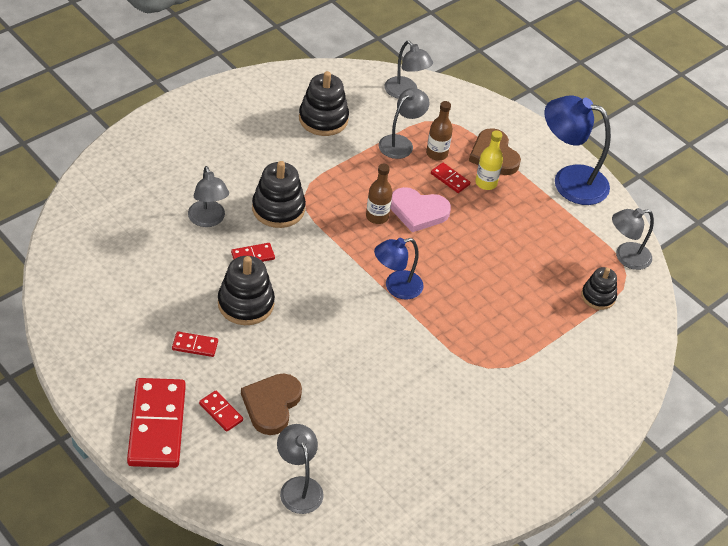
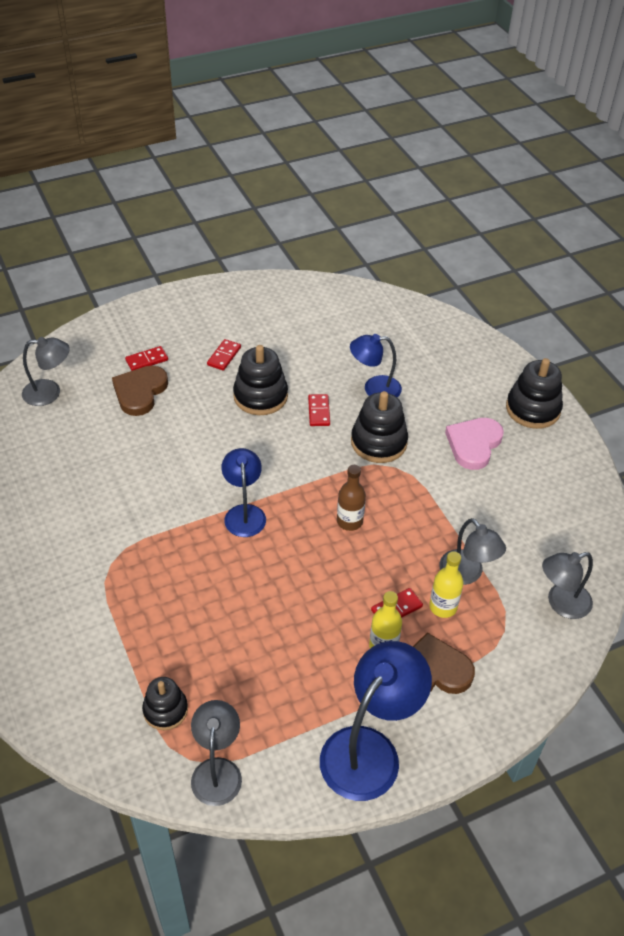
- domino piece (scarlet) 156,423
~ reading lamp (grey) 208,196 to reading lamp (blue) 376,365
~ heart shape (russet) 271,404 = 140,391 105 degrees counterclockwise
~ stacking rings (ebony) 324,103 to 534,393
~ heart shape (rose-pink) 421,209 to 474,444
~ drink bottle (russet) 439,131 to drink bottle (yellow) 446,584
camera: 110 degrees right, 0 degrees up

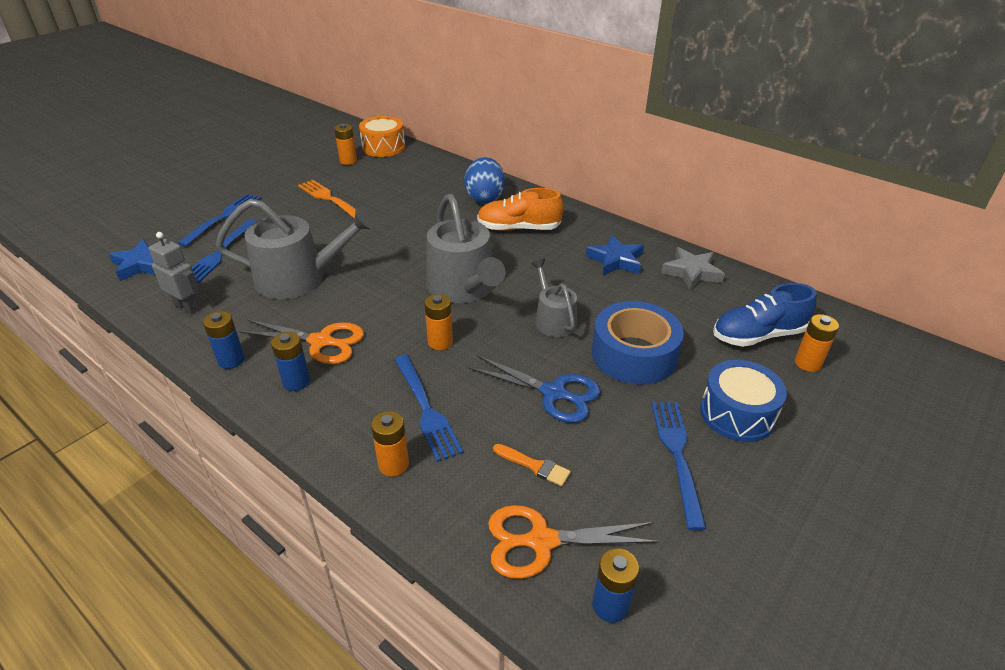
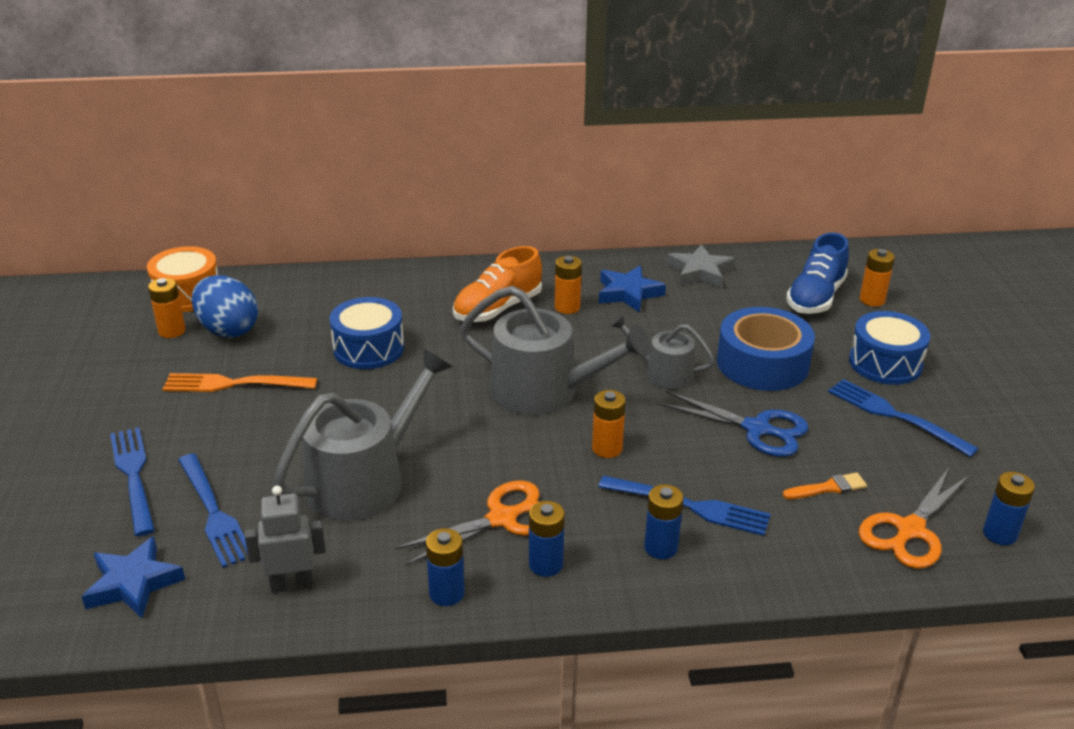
~ AA battery (bright orange) 390,443 to 568,285
~ toy egg (blue) 484,180 to 225,306
~ scissors (blue) 534,389 = 733,424 45 degrees clockwise
+ toy drum (blue) 367,333
+ AA battery (blue) 664,521
camera: 45 degrees left, 5 degrees down

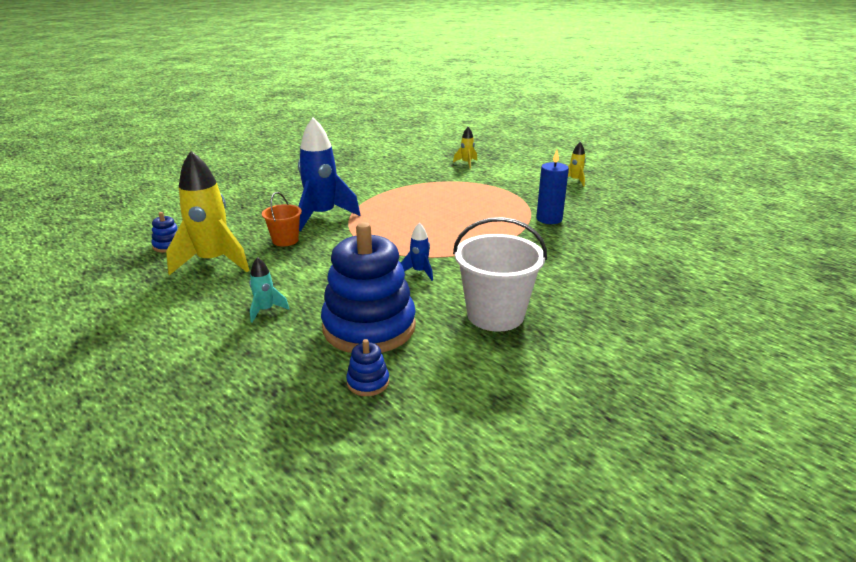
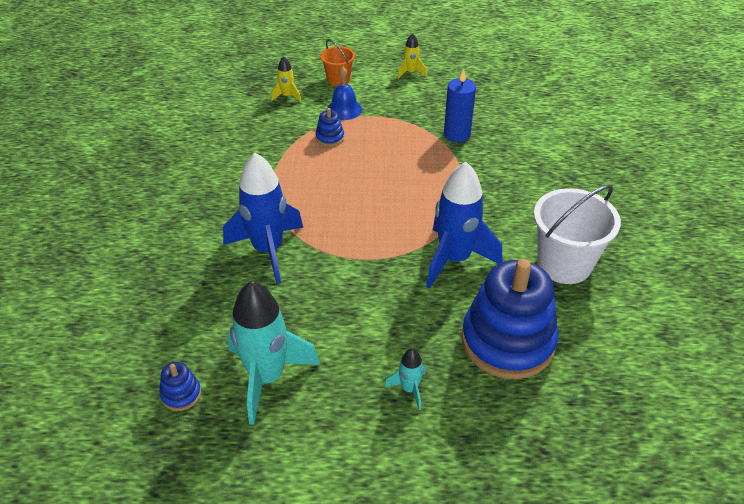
~ spaceship (yellow) 208,213 to spaceship (aqua) 273,353
~ sand bucket (bright orange) 282,219 to 337,62
~ stacking rings (blue) 367,367 to 329,127
~ spaceship (blue) 417,251 = 464,225 x2.16
+ school bell (blue) 344,93
camera: 45 degrees left, 15 degrees up

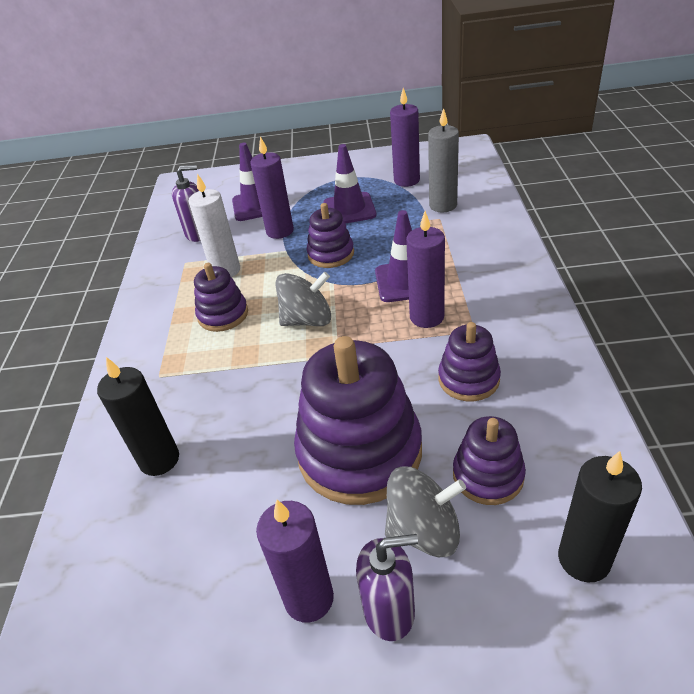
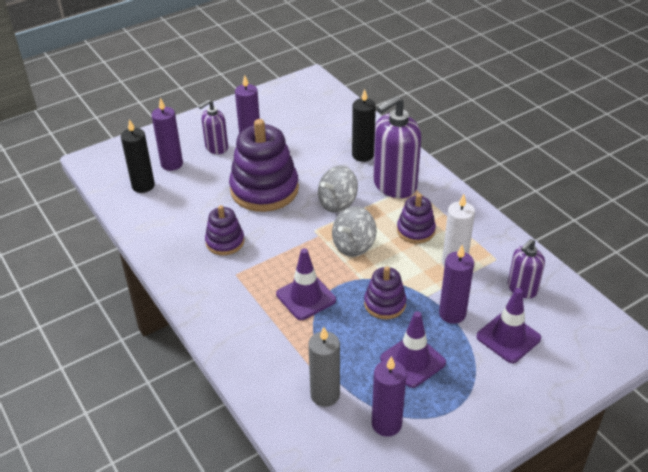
~ toy top (grey) 425,511 to 338,189
~ wax candle (royal purple) 425,269 to 167,134
- stacking rings (royal purple) 489,460
+ pump bottle (royal purple) 397,147
camera: 145 degrees right, 0 degrees up

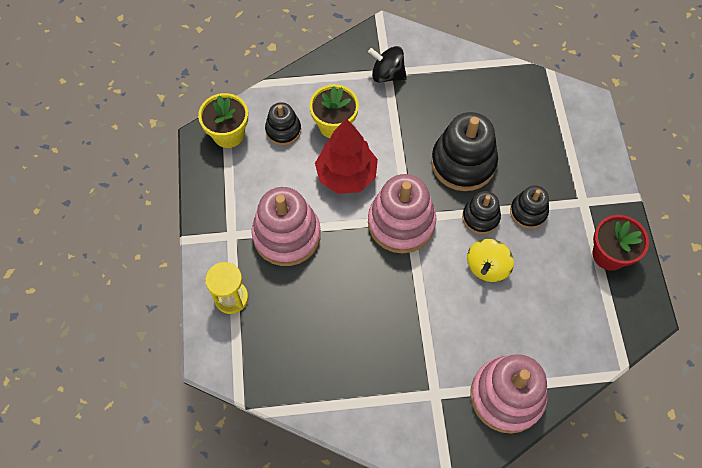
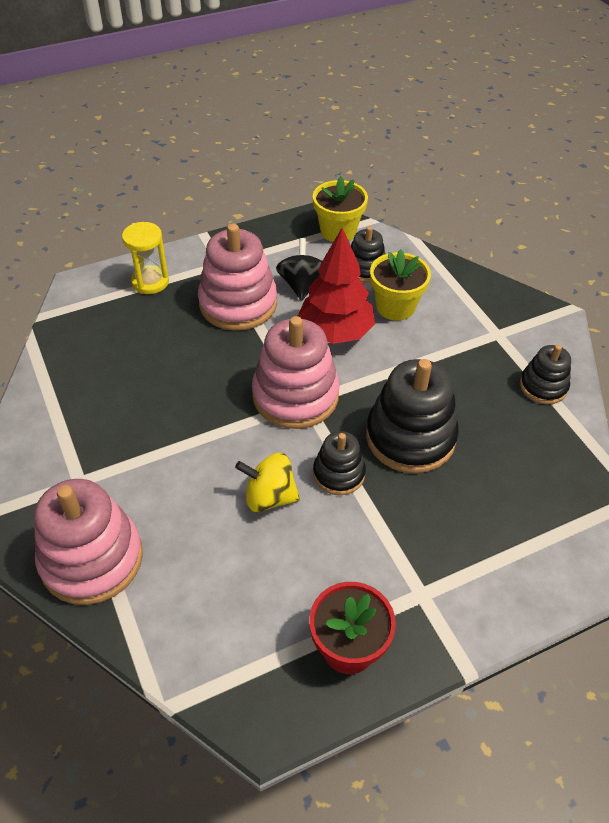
~ toy top (ebony) 387,64 to 299,269
~ stacking rings (ebony) 529,207 to 545,374
camera: 70 degrees right, 15 degrees down

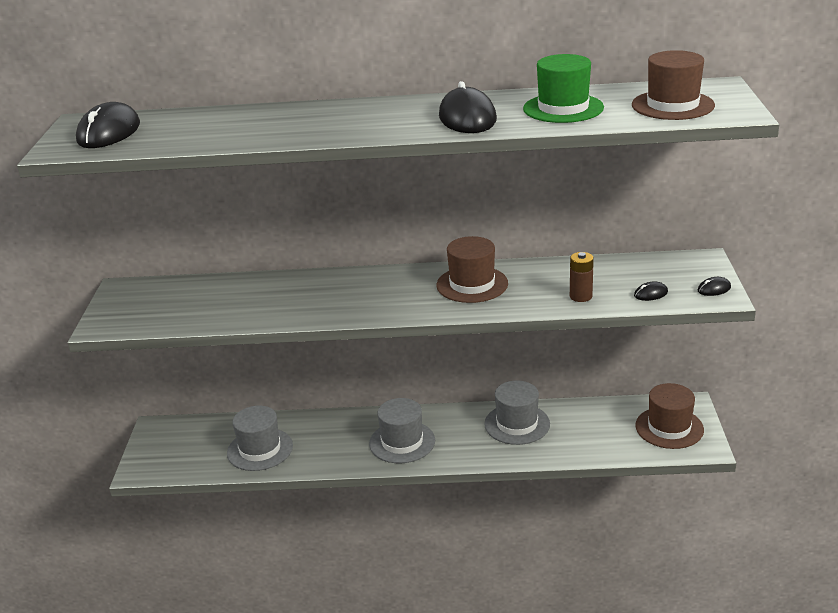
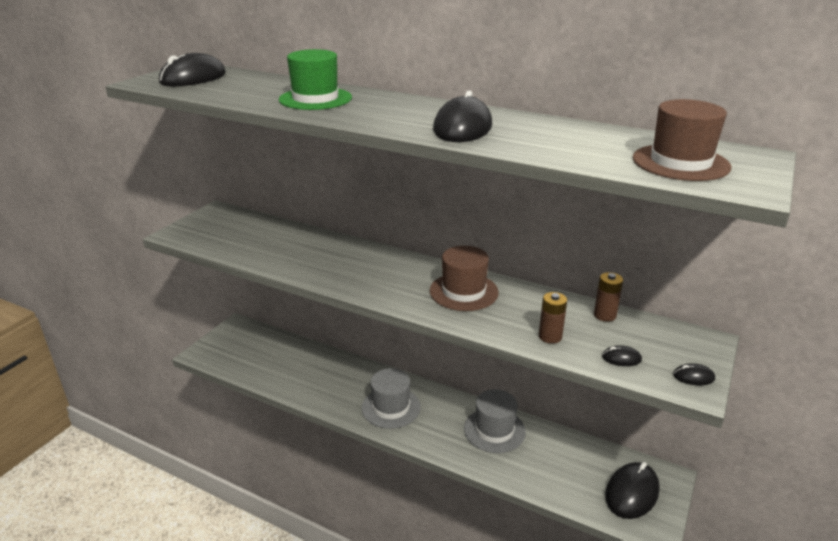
- top hat (grey) 260,438
~ top hat (emerald) 563,88 to 315,79
~ top hat (russet) 669,416 to computer mouse (ebony) 632,490
+ AA battery (russet) 608,297
camera: 25 degrees right, 0 degrees up

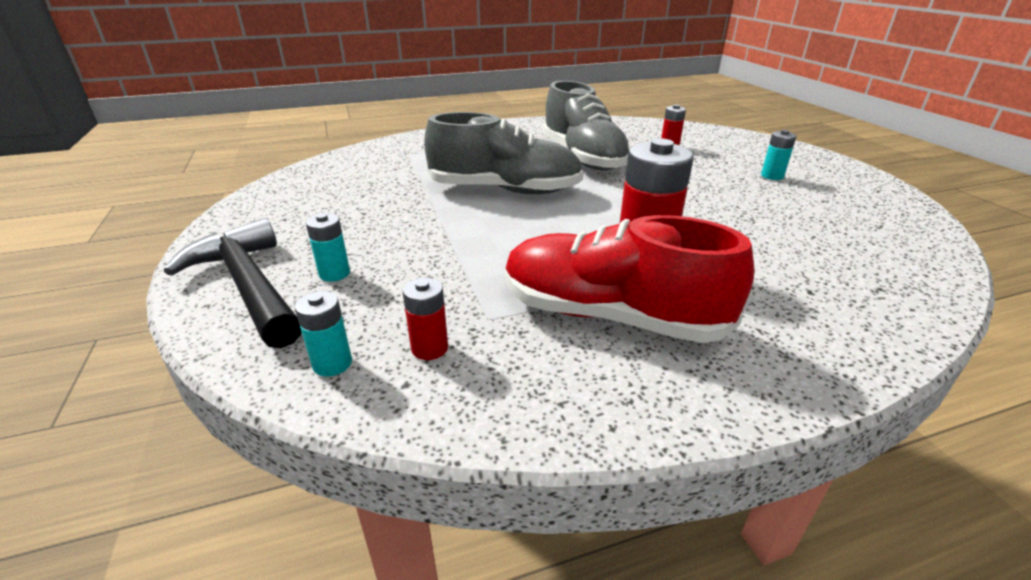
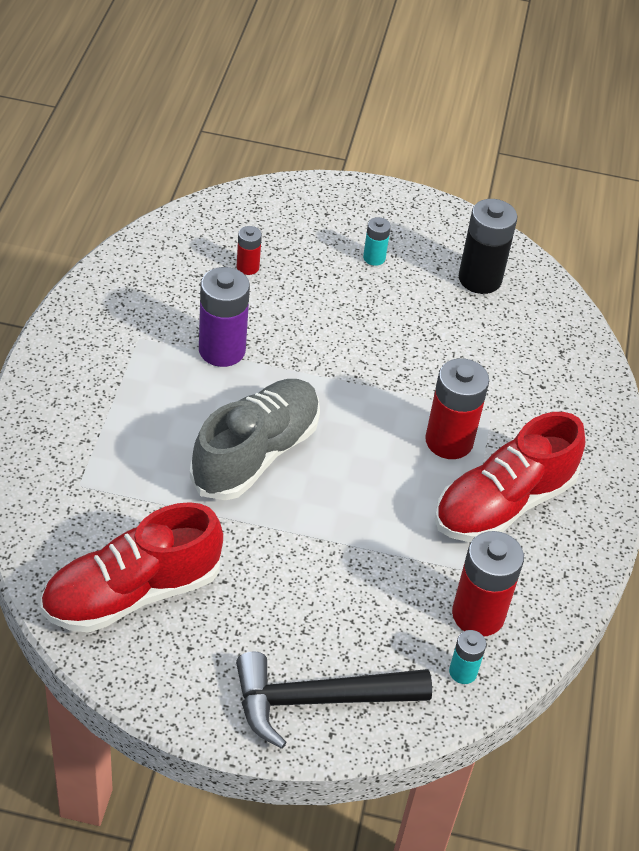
- AA battery (aqua) 328,247
~ AA battery (scarlet) 425,319 = 488,583 x1.94
~ lace-up shoe (grey) 587,126 to AA battery (royal purple) 224,317
+ lace-up shoe (scarlet) 131,567
+ AA battery (ebony) 488,246
camera: 65 degrees left, 15 degrees up

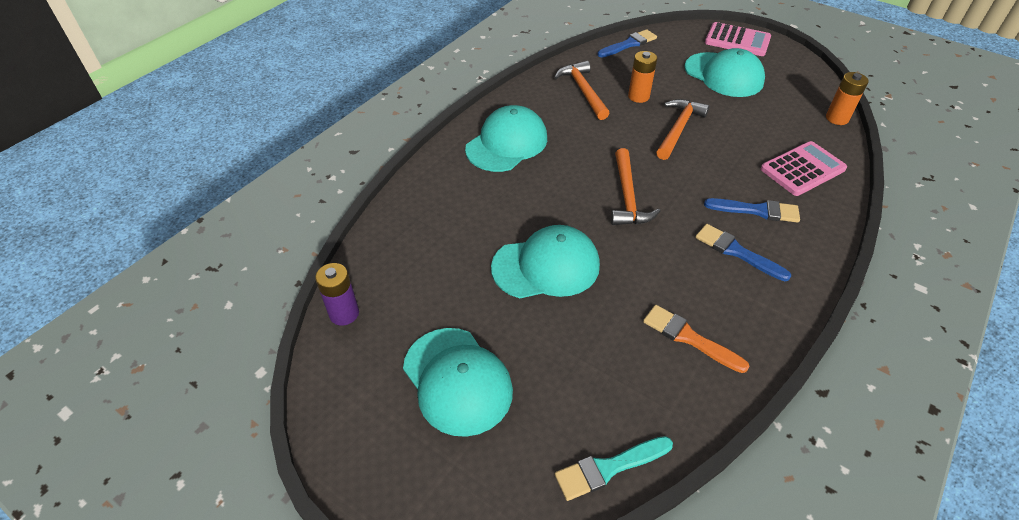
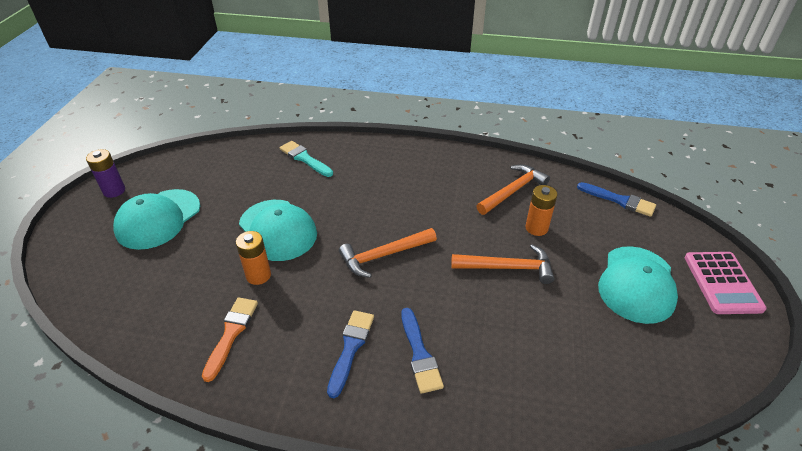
~ AA battery (royal purple) 337,294 to 105,173
- baseball cap (aqua) 506,138
~ brush (aqua) 614,468 to 306,159
- adding machine (rose-pink) 804,168
~ AA battery (bright orange) 847,98 to 253,258
camera: 65 degrees right, 5 degrees down

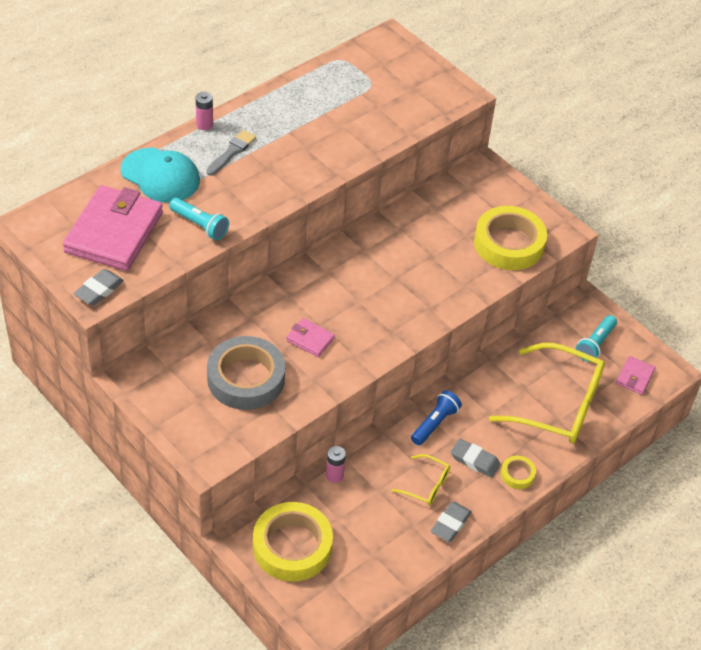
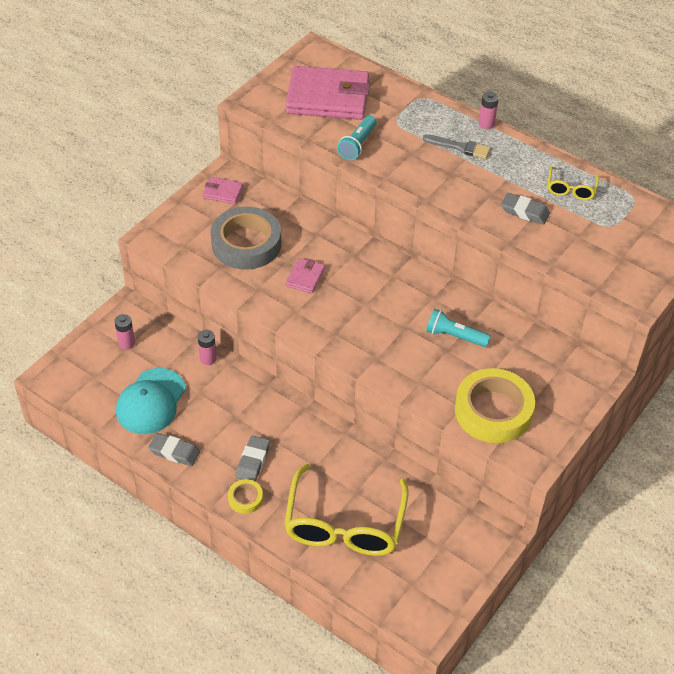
~ gum eraser (grey) 98,287 to 525,209
~ baseball cap (aqua) 160,175 to 151,401
~ roll of tape (yellow) 293,542 to AA battery (rose-pink) 124,332
~ eyeglasses (yellow) 420,479 to 574,183
- flashlight (blue) 436,417
~ flashlight (aqua) 596,338 to 458,328
~ card wallet (rose-pink) 636,375 to 223,190
camera: 80 degrees right, 0 degrees up

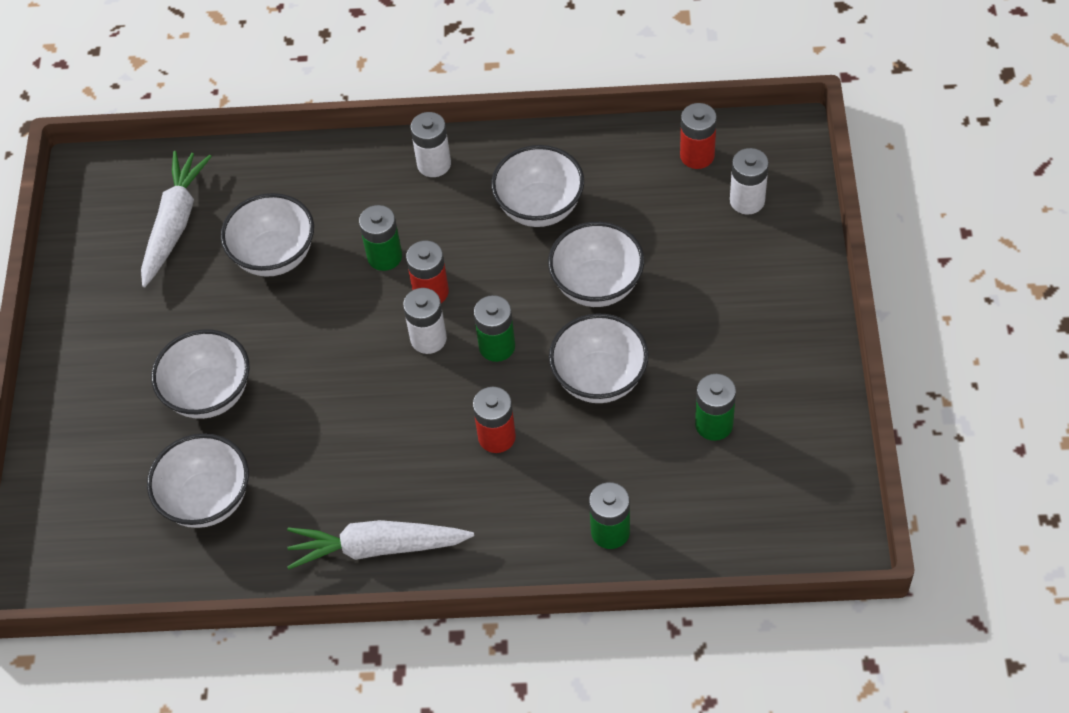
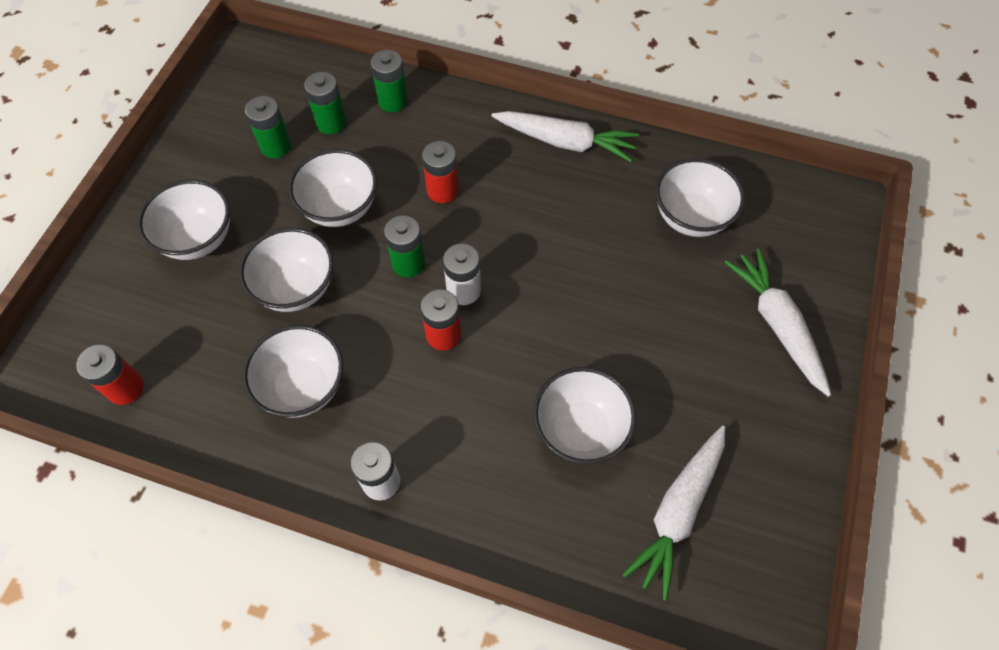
~ serving bowl (white) 200,374 to 184,220
~ AA battery (emerald) 380,238 to 325,103
- AA battery (white) 749,181
+ toy carrot (white) 777,323
camera: 165 degrees left, 5 degrees up

